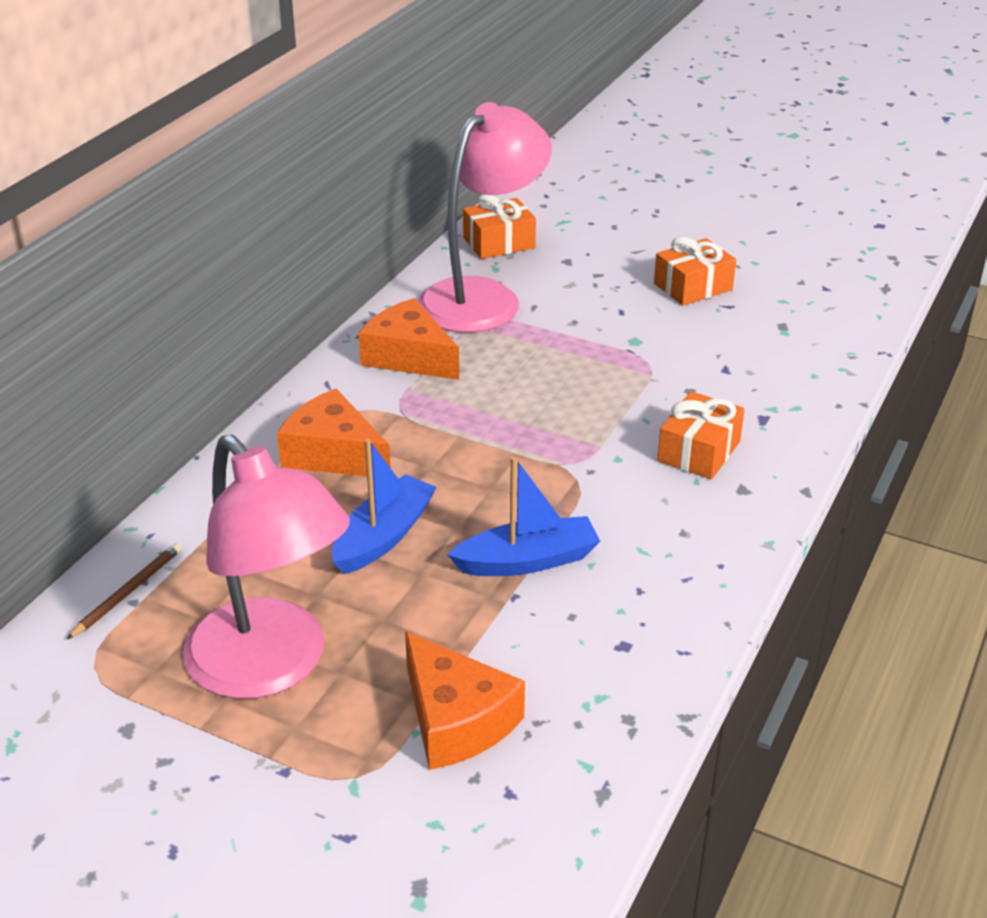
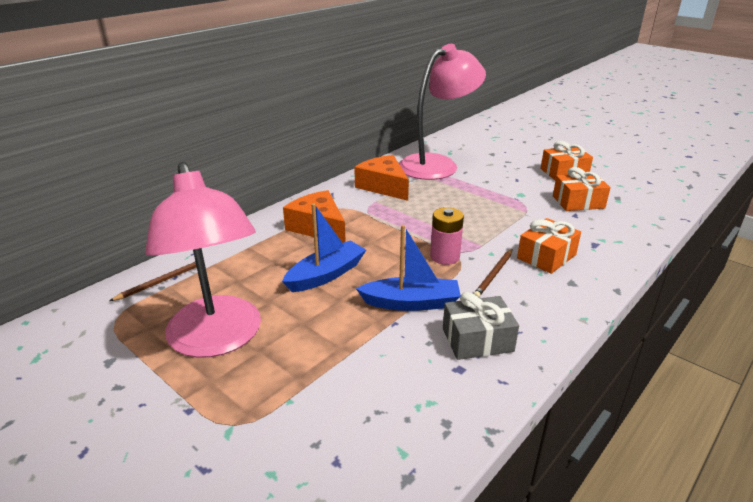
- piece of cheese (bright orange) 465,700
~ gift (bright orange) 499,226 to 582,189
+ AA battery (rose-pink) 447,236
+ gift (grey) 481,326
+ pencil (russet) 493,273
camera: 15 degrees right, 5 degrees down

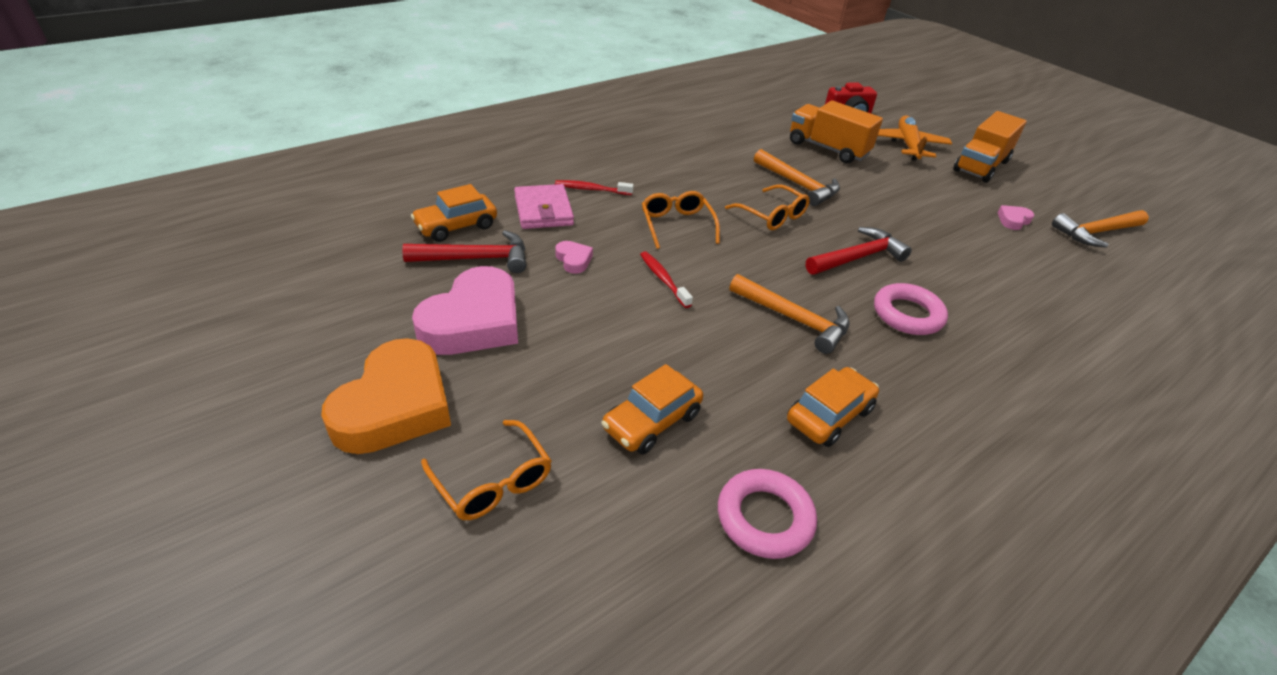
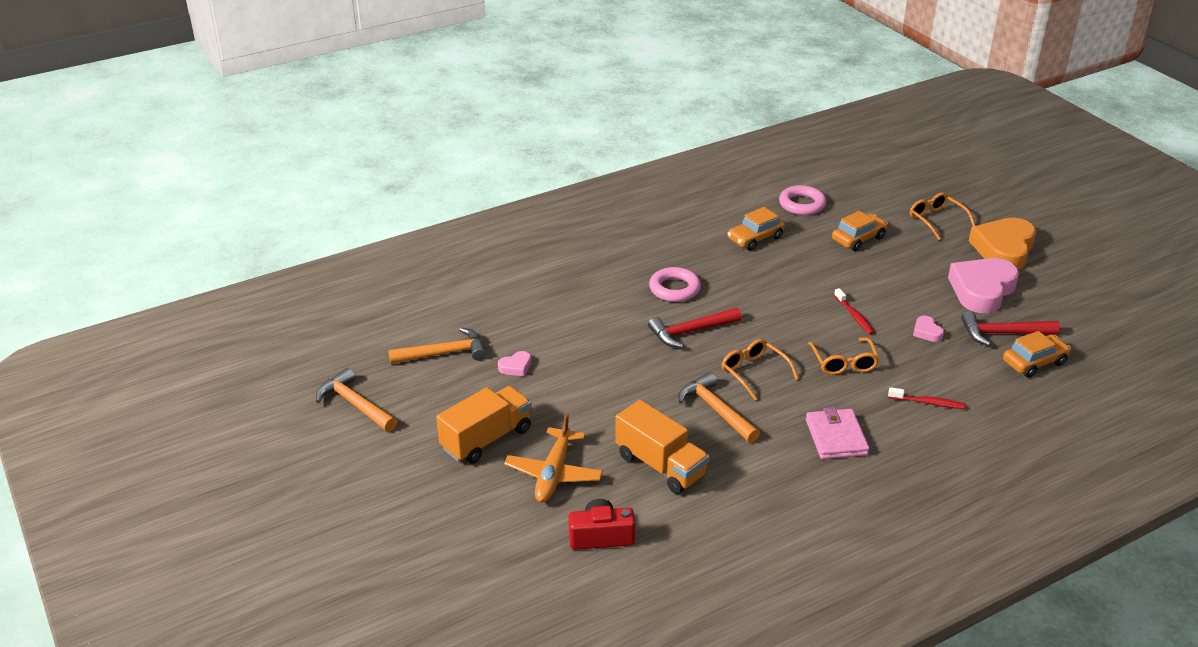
~ card wallet (rose-pink) 544,206 to 837,433
~ carpenter's hammer (bright orange) 789,314 to 356,400
camera: 170 degrees left, 5 degrees down

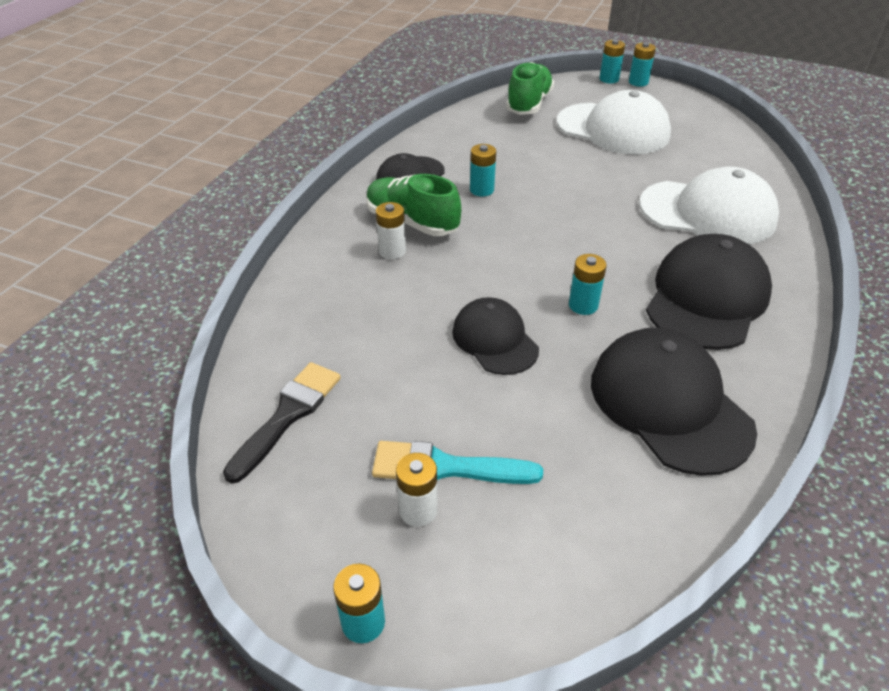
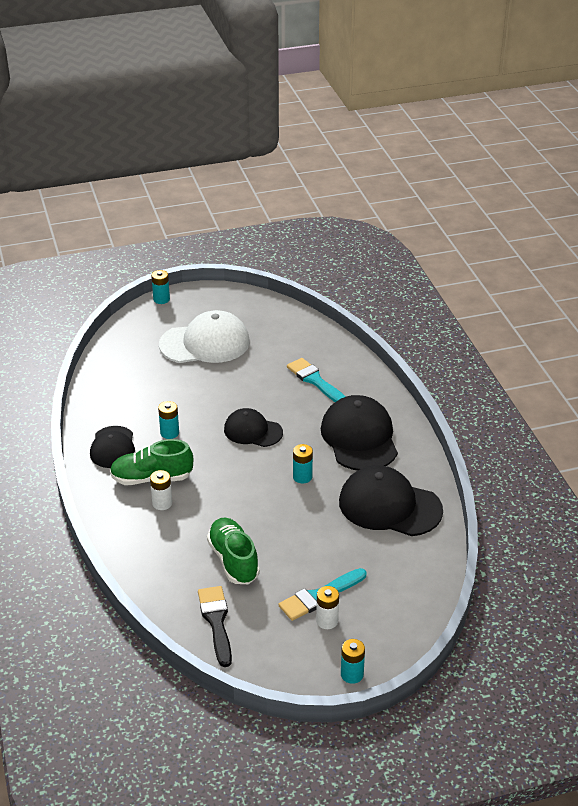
~ baseball cap (ebony) 495,336 to 253,427
~ lace-up shoe (emerald) 530,88 to 233,551
- AA battery (aqua) 642,64
~ baseball cap (white) 709,205 to brush (aqua) 316,380
camera: 40 degrees left, 5 degrees down

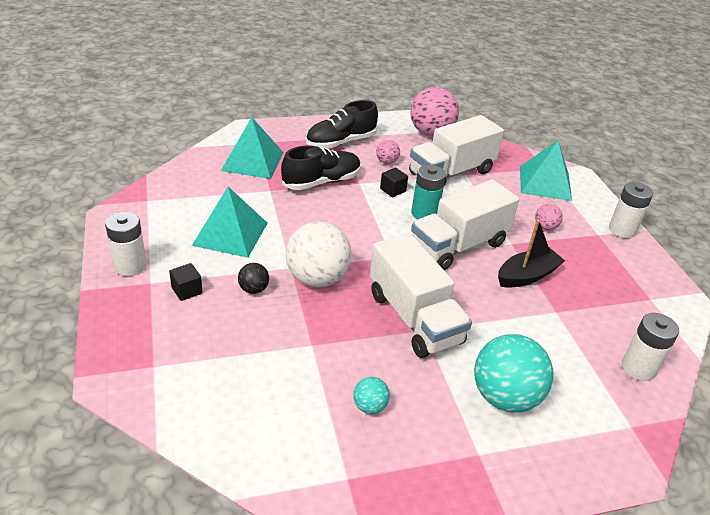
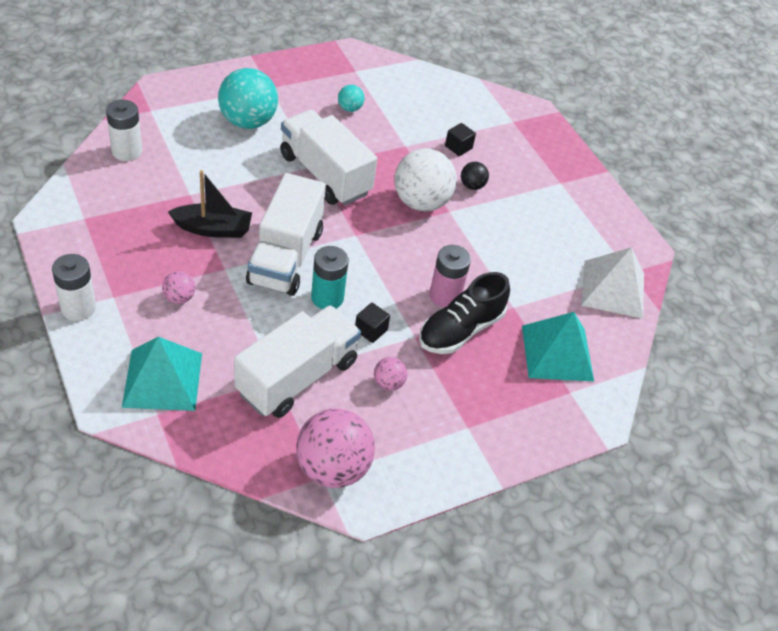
- AA battery (white) 126,244
~ cube (ebony) 186,282 to 460,139
- pyramid shape (aqua) 230,222
- lace-up shoe (ebony) 342,124
~ truck (white) 465,224 = 286,234 150 degrees clockwise
~ boat (ebony) 531,254 = 210,204 135 degrees counterclockwise
+ AA battery (rose-pink) 450,276
+ pyramid shape (white) 612,283
camera: 165 degrees right, 10 degrees up

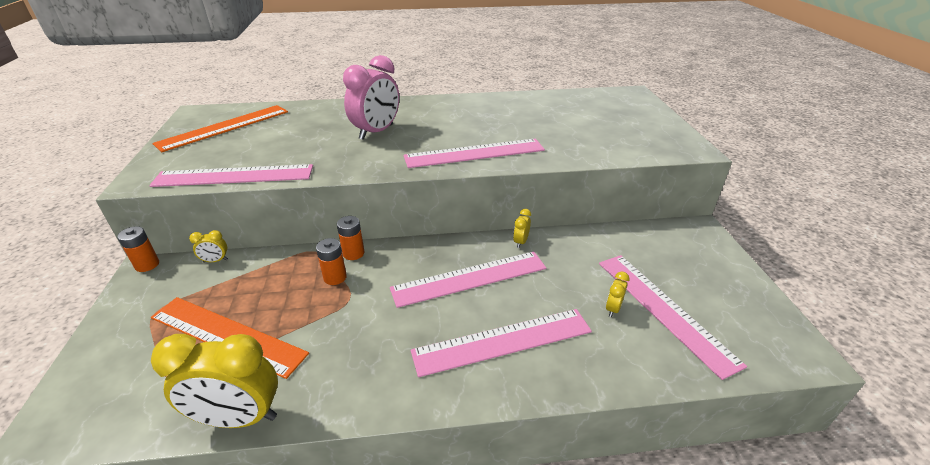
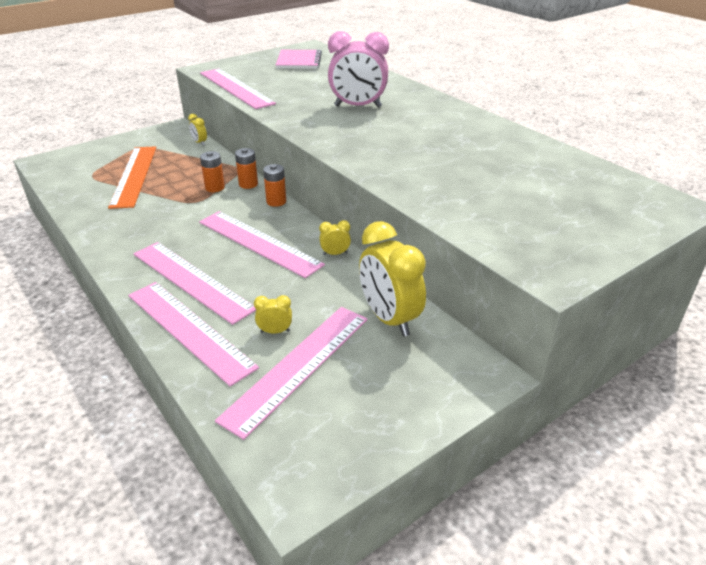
~ AA battery (bright orange) 138,249 to 274,185
~ alarm clock (yellow) 214,381 to 392,278
~ measuring stick (bright orange) 220,128 to notebook (rose-pink) 299,59
~ measuring stick (rose-pink) 474,153 to 193,334
camera: 60 degrees right, 0 degrees up

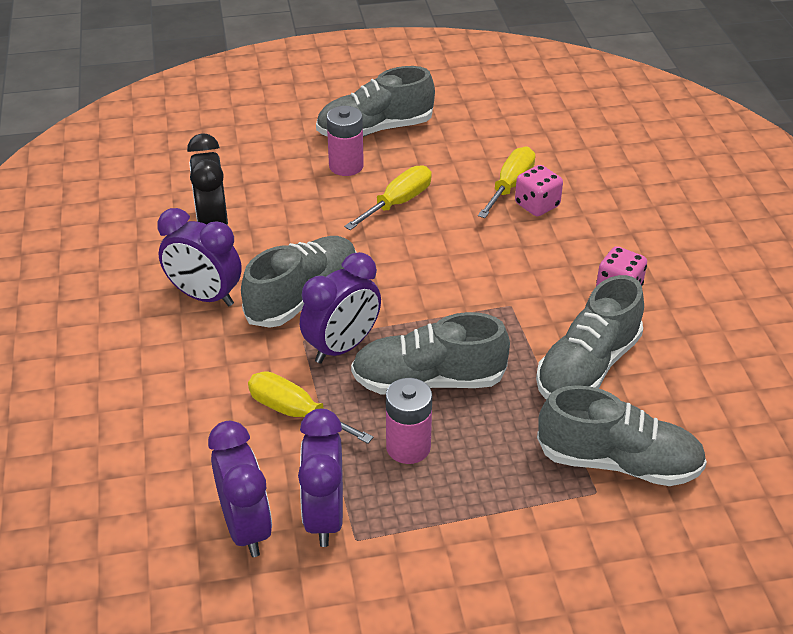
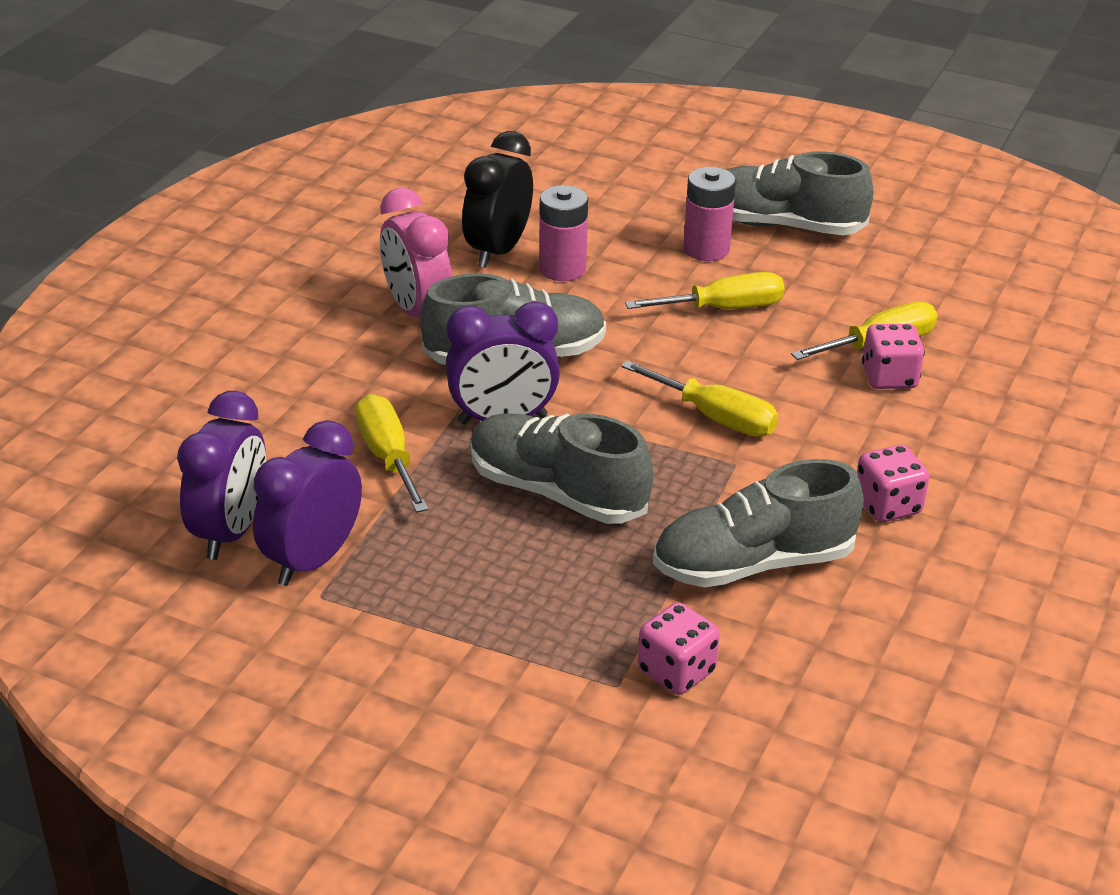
~ alarm clock (royal purple) 199,257 to alarm clock (rose-pink) 416,252
~ AA battery (rose-pink) 409,421 to 563,233
~ lace-up shoe (grey) 622,435 to die (rose-pink) 679,648
+ hand screwdriver (yellow) 699,398
camera: 35 degrees right, 5 degrees down

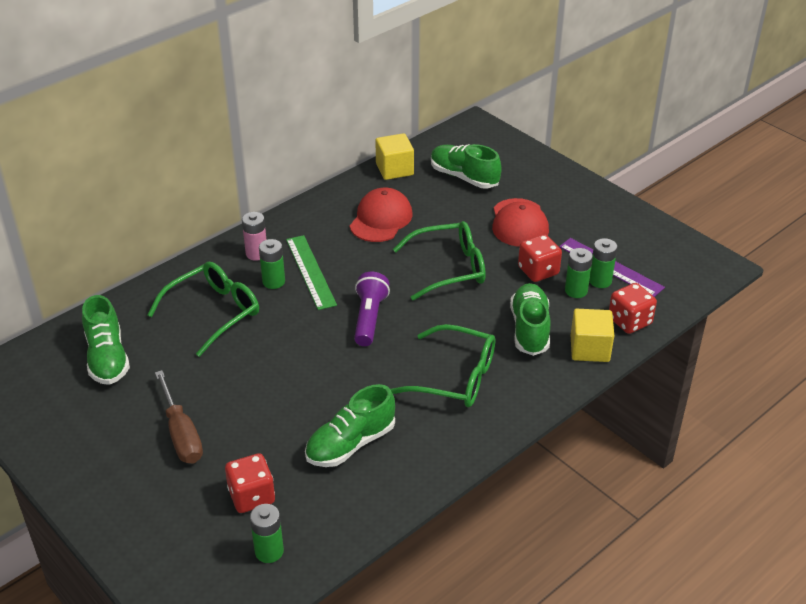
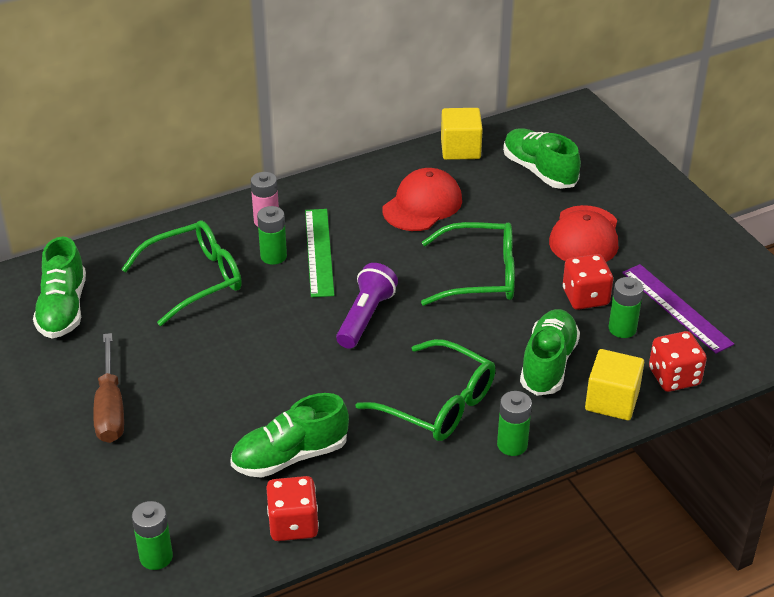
~ die (scarlet) 250,483 to 292,508
~ AA battery (emerald) 603,263 to 514,423
camera: 15 degrees right, 0 degrees up

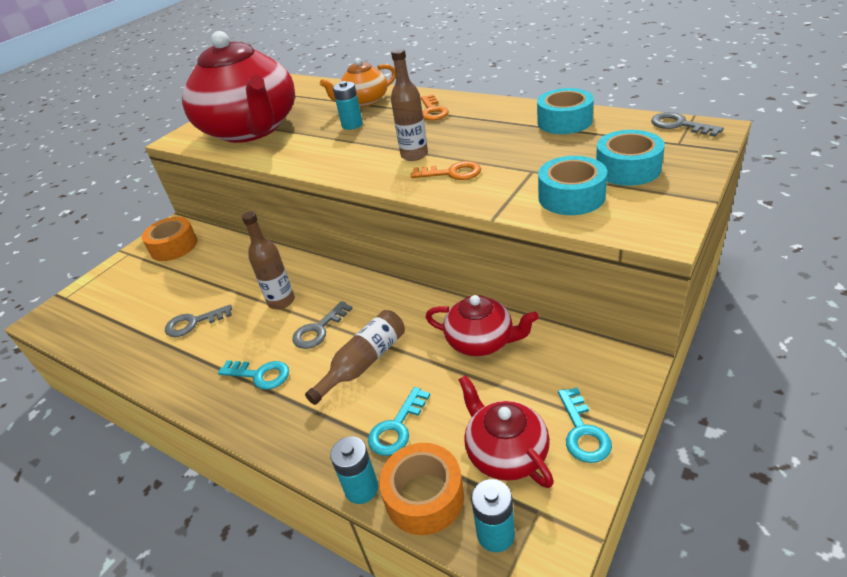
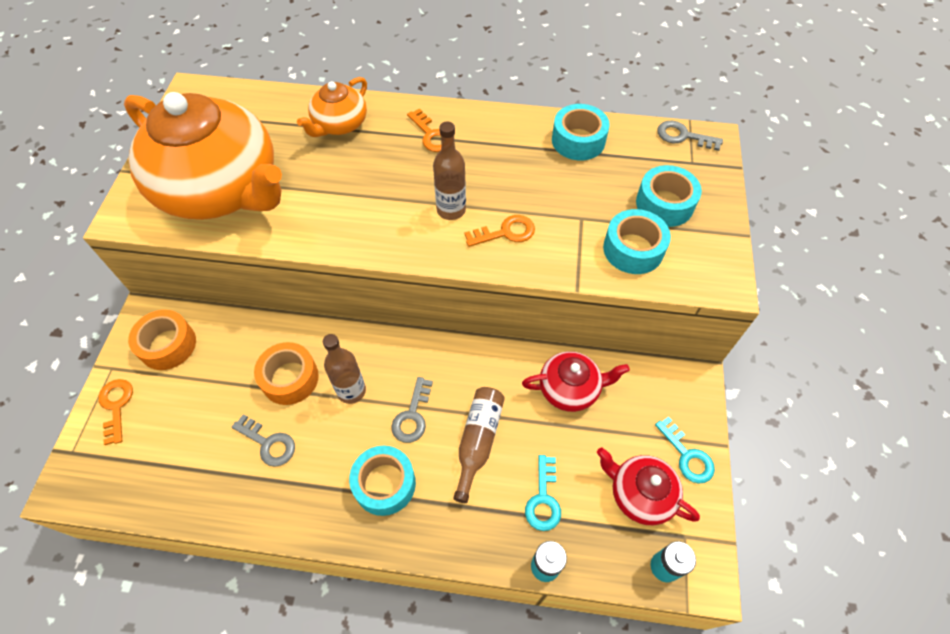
~ key (grey) 198,321 = 263,440 105 degrees counterclockwise
~ tea pot (scarlet) 238,87 to tea pot (bright orange) 203,156
~ key (aqua) 253,375 to roll of tape (aqua) 382,481
- AA battery (aqua) 348,105
~ roll of tape (bright orange) 421,489 to 286,373
+ key (bright orange) 115,412
camera: 30 degrees left, 20 degrees up

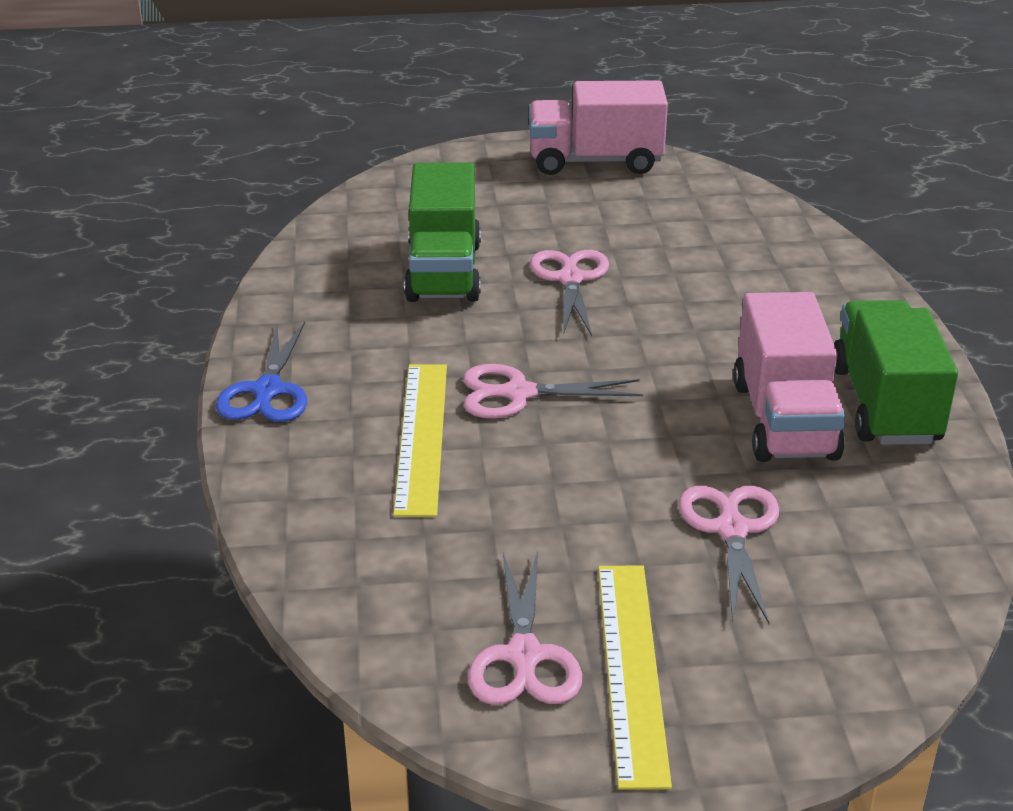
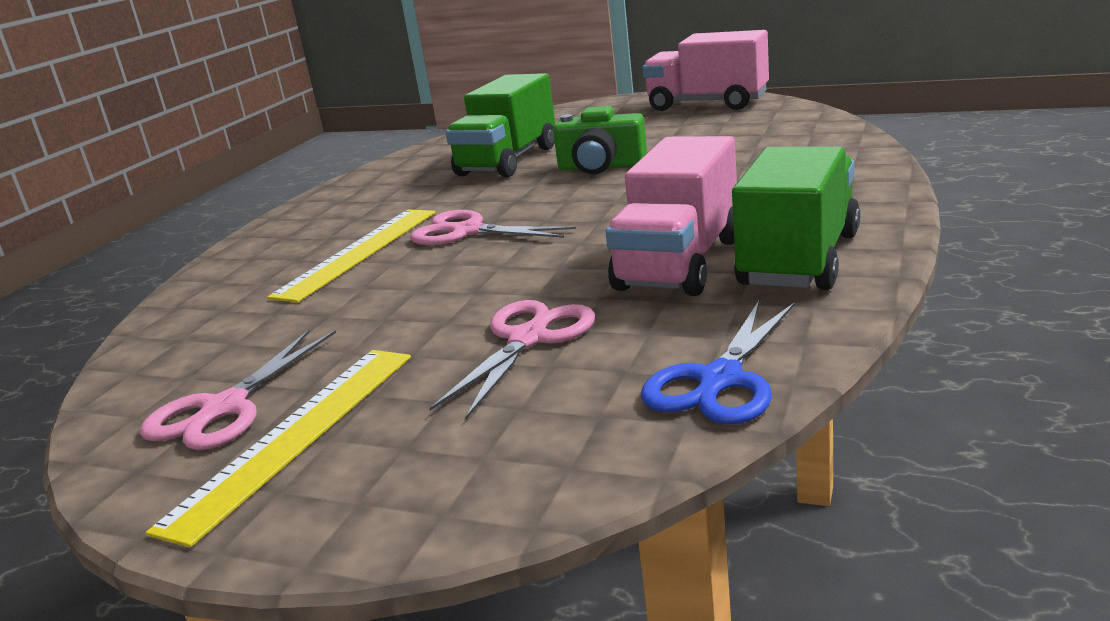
~ scissors (blue) 261,372 to 718,362
~ scissors (rose-pink) 569,293 to camera (emerald) 600,140
camera: 30 degrees right, 10 degrees down

